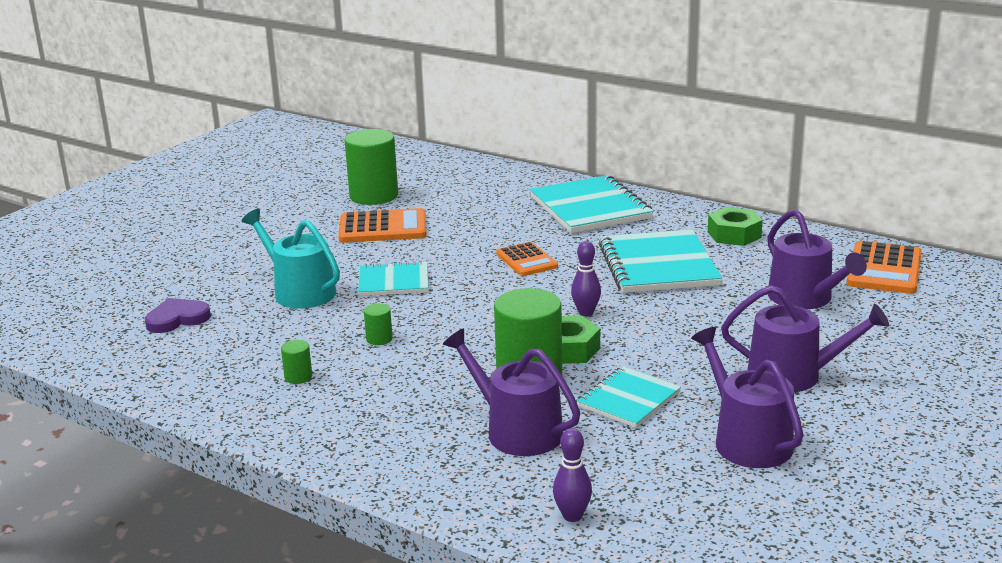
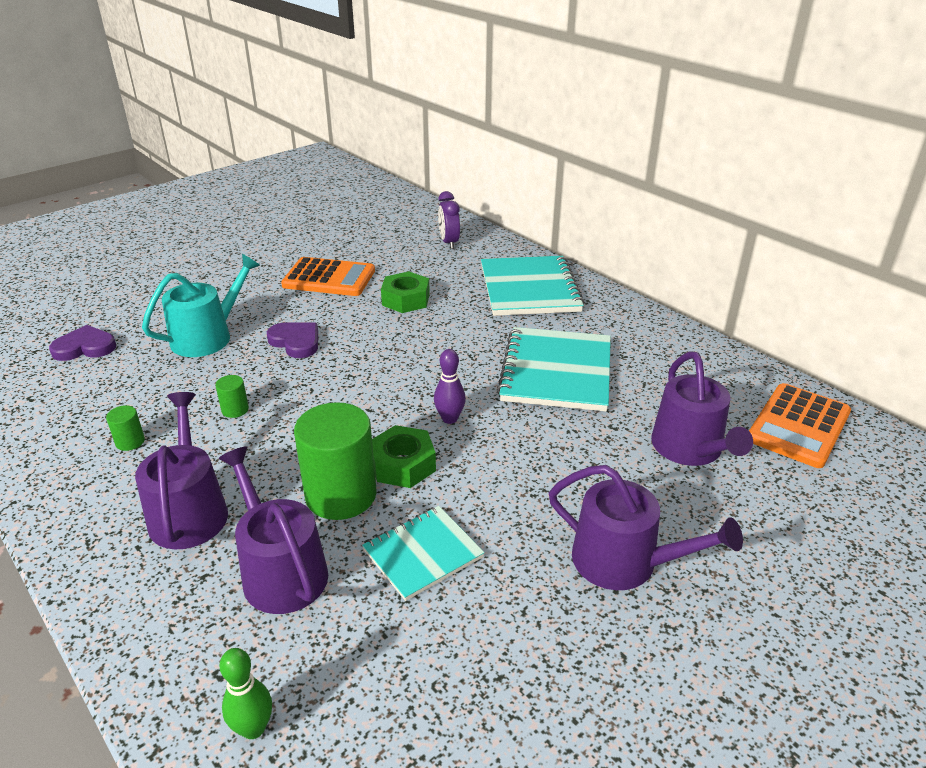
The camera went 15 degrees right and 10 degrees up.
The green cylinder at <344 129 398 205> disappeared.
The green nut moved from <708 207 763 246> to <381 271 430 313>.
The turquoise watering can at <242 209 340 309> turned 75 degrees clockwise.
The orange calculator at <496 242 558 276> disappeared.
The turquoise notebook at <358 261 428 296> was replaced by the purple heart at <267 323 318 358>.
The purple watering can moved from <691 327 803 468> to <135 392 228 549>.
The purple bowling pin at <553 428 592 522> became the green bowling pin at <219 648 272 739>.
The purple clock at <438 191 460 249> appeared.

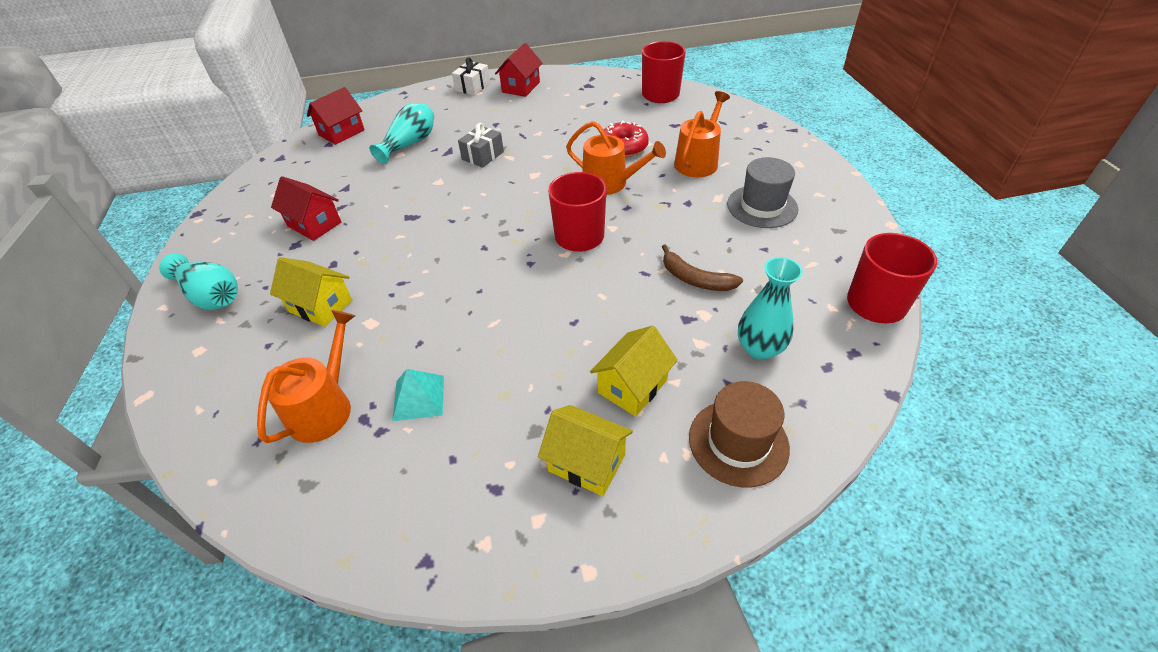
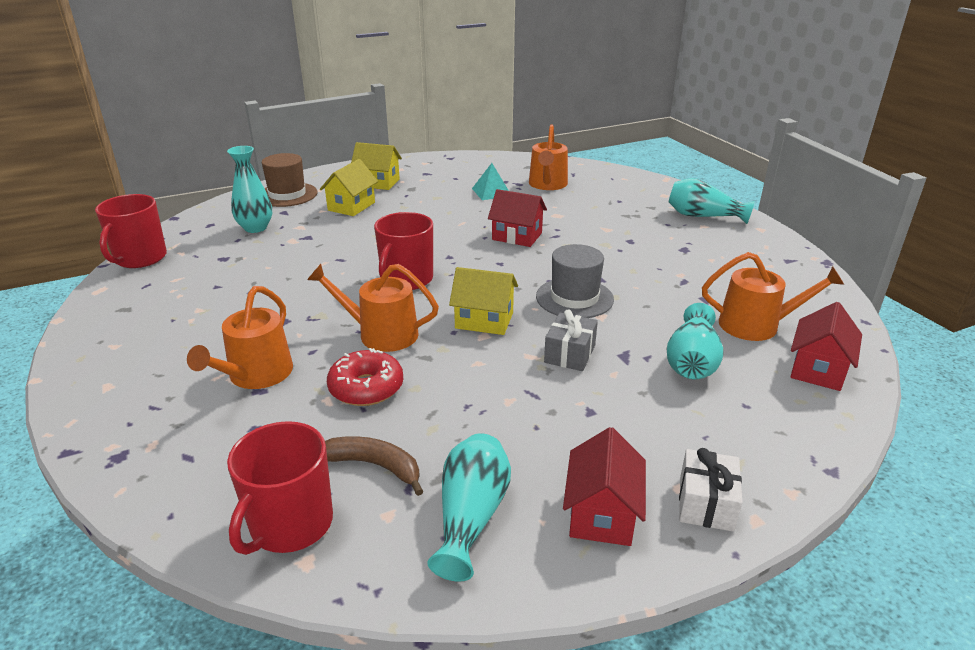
The camera went 165 degrees right and 15 degrees down.
The grey hat moved from <727 157 798 228> to <536 244 614 318>.
The red house moved from <271 176 341 241> to <488 189 547 247>.
The brown banana moved from <662 244 743 291> to <325 436 423 496>.
The yellow house moved from <270 257 352 327> to <449 267 518 335>.
The orange watering can at <702 252 844 341> appeared.
The turquoise vase at <427 433 511 582> appeared.

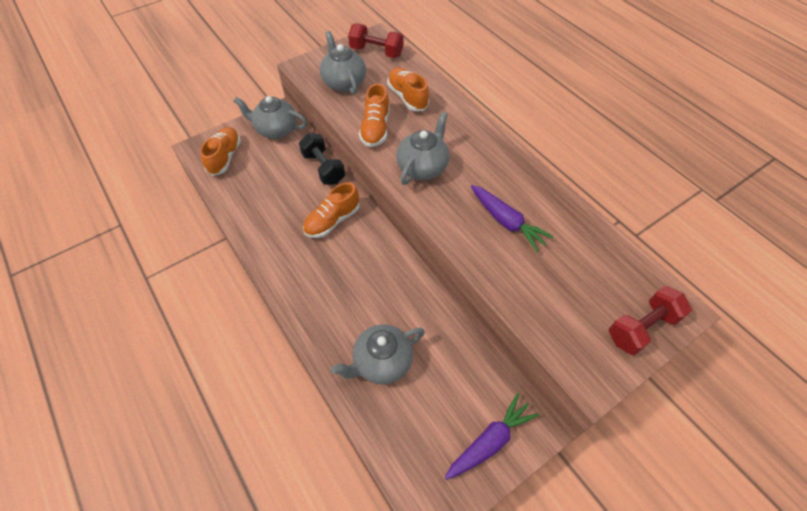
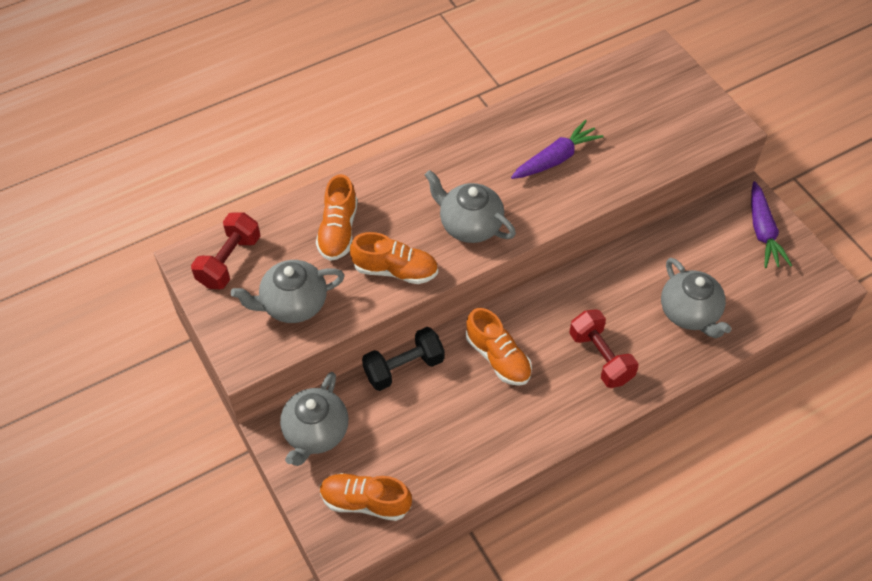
The camera went 85 degrees left and 0 degrees up.
The orange shoe at <387 67 429 111> turned 60 degrees counterclockwise.
The red dumbbell moved from <609 286 692 355> to <569 309 639 388>.
The purple carrot at <445 393 539 480> turned 150 degrees counterclockwise.

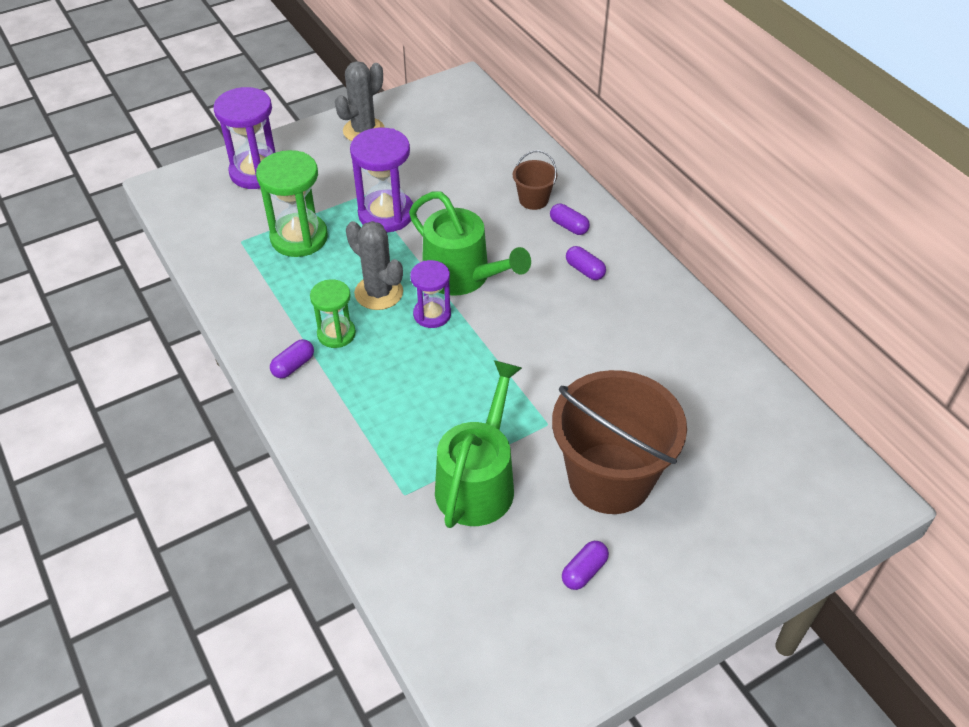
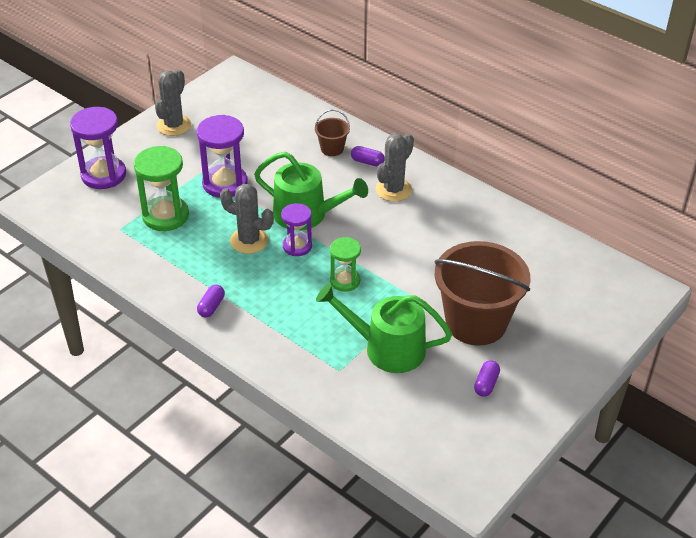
The camera went 20 degrees left and 5 degrees down.
The purple capsule at <566 246 606 280> was replaced by the grey cactus at <376 133 414 202>.
The green hourglass moved from <310 279 356 348> to <330 237 361 292>.
The green watering can at <435 360 522 528> turned 75 degrees counterclockwise.

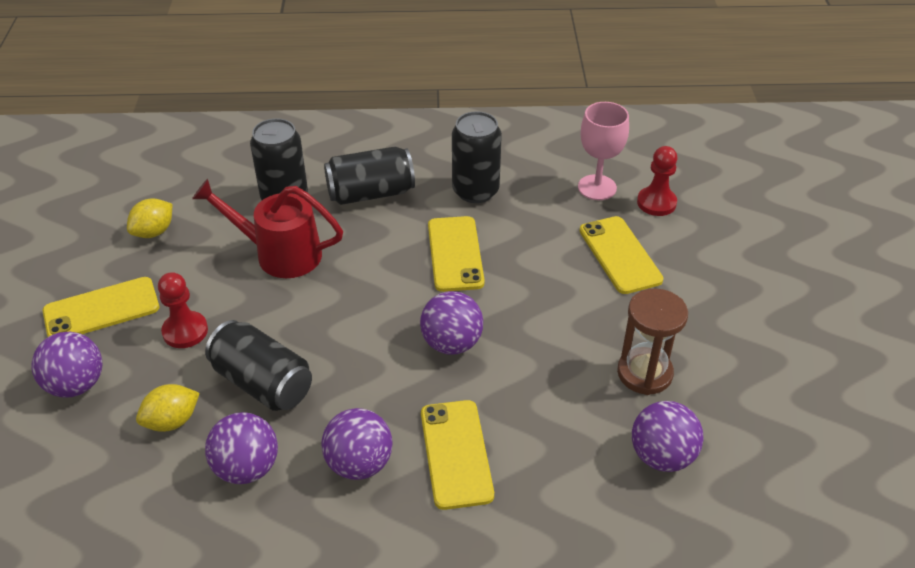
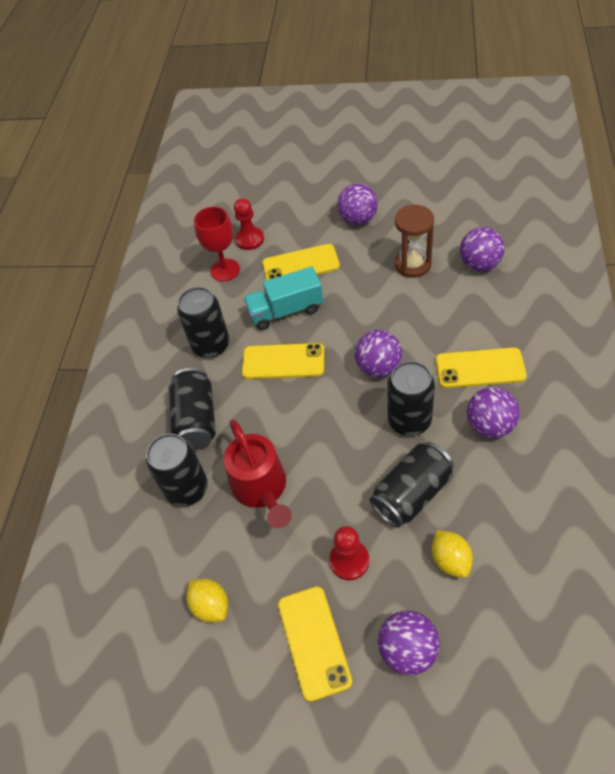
The camera went 75 degrees left and 10 degrees up.
The pink goblet at <578 102 629 200> became the red goblet at <194 207 240 282>.
The red watering can at <192 179 343 278> turned 45 degrees counterclockwise.
The purple ball moved from <205 412 278 484> to <337 183 378 225>.
The turquoise truck at <244 266 323 330> appeared.
The black can at <387 361 435 436> appeared.

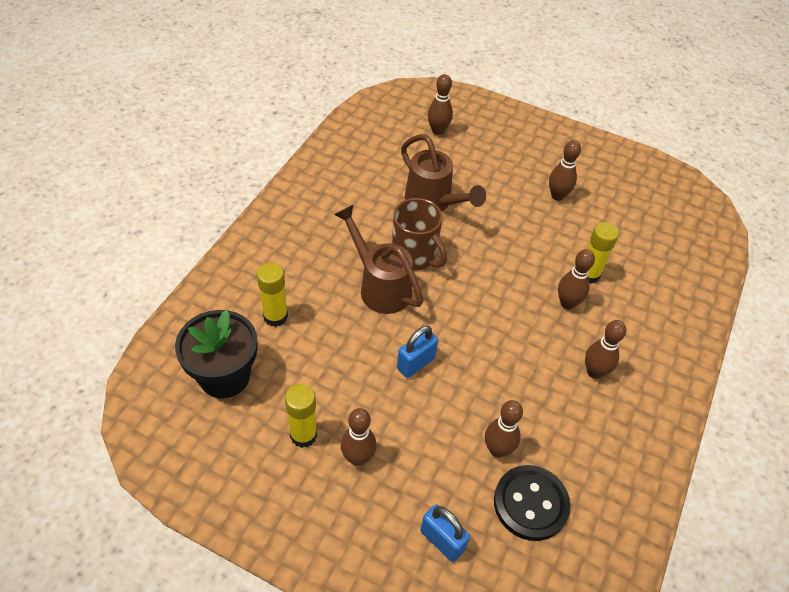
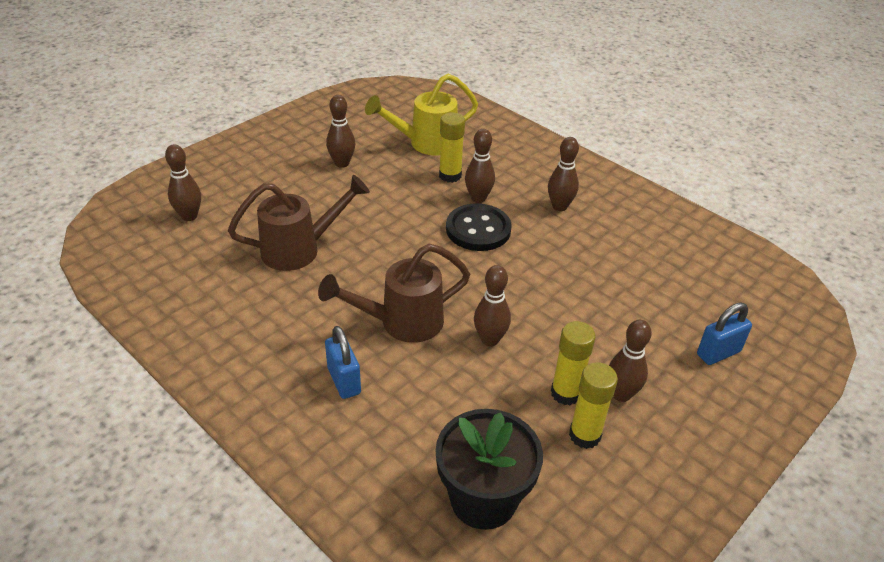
The camera went 70 degrees left and 10 degrees down.
The brown mug at <392 198 447 271> disappeared.
The yellow glue stick moved from <257 263 288 327> to <551 321 595 405>.
The blue padlock moved from <397 326 438 378> to <325 326 361 399>.
The brown bowling pin moved from <485 400 523 457> to <474 265 511 346>.
The black button moved from <494 465 570 541> to <446 203 512 251>.
The yellow watering can at <365 74 478 155> appeared.

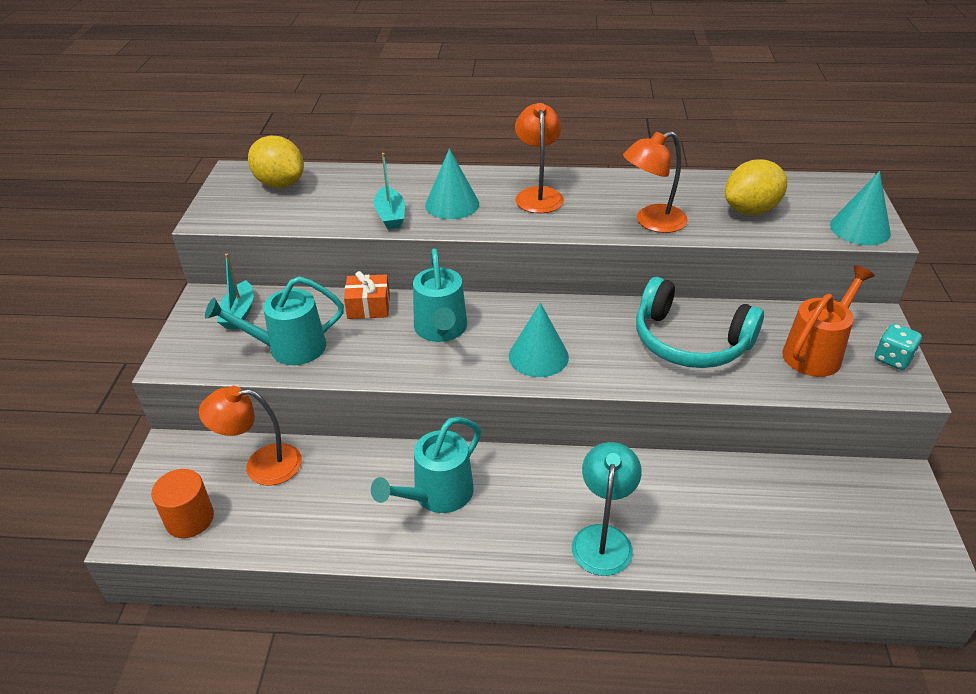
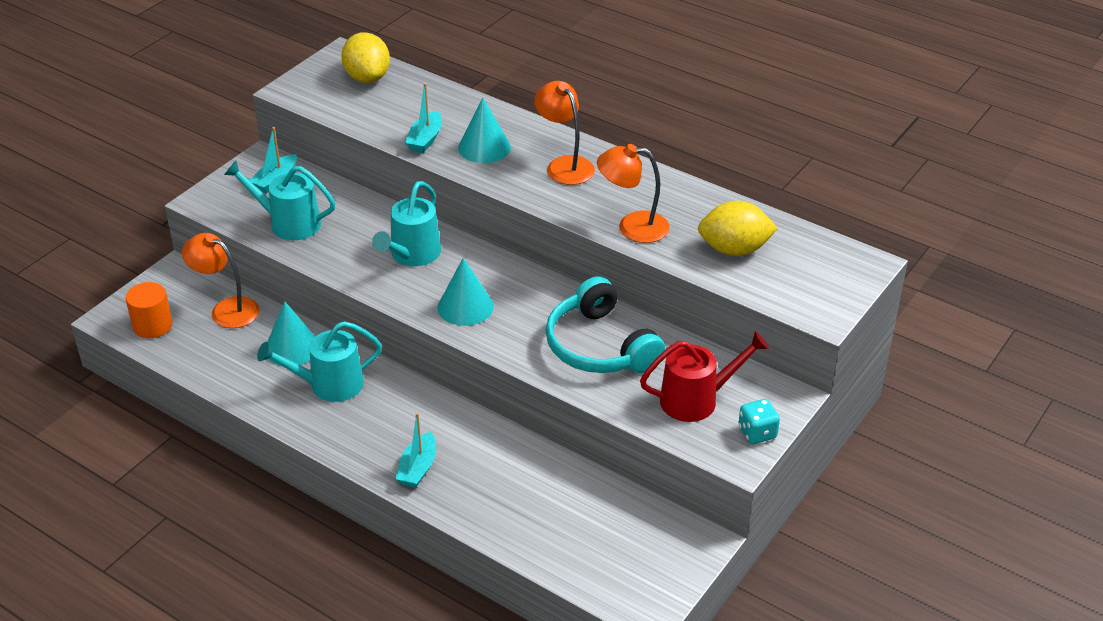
The camera went 30 degrees right and 0 degrees up.
The orange lamp at <515 103 564 213> turned 60 degrees counterclockwise.
The turquoise cone moved from <830 171 891 245> to <267 302 315 366>.
The orange watering can at <782 265 875 377> became the red watering can at <640 332 769 422>.
The orange gift at <344 271 390 319> disappeared.
The turquoise lamp at <572 442 642 576> was replaced by the turquoise boat at <396 413 436 488>.

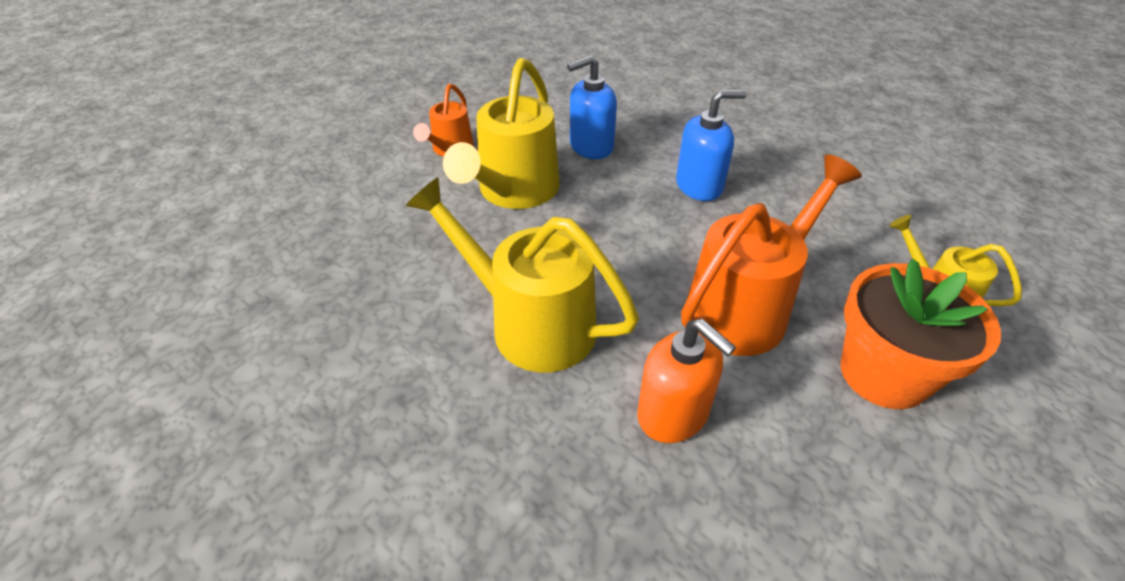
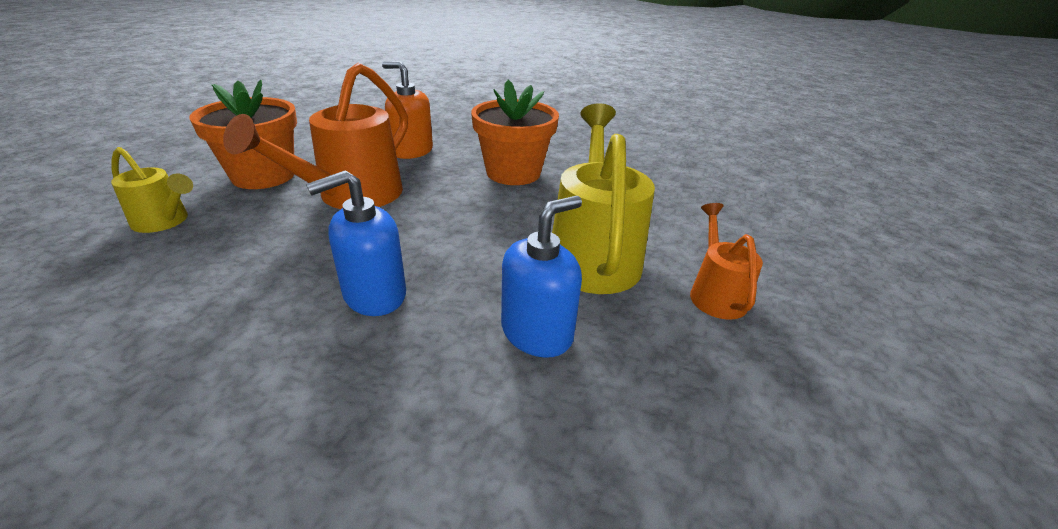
The camera went 160 degrees right and 10 degrees down.
The yellow watering can at <406 177 639 372> was replaced by the orange flower pot at <471 80 559 185>.

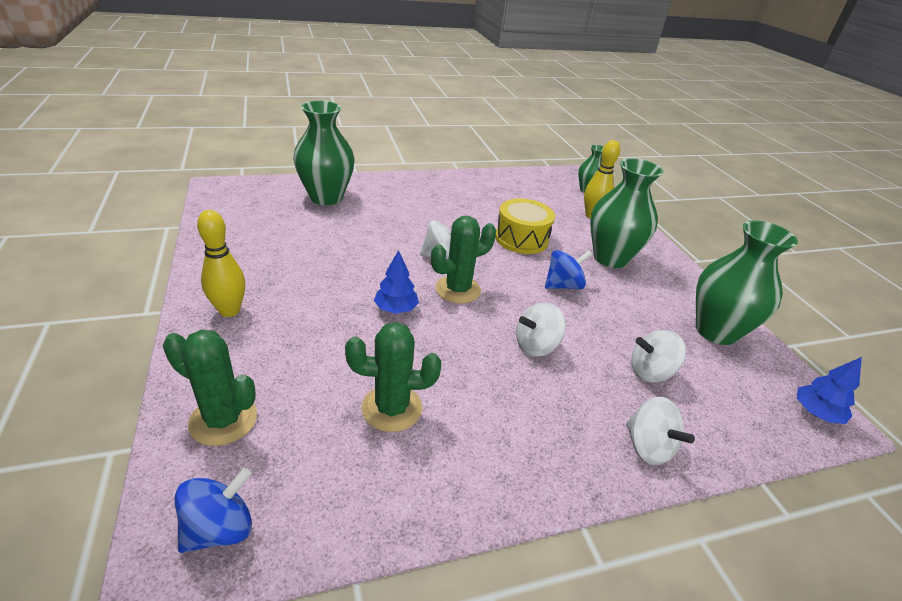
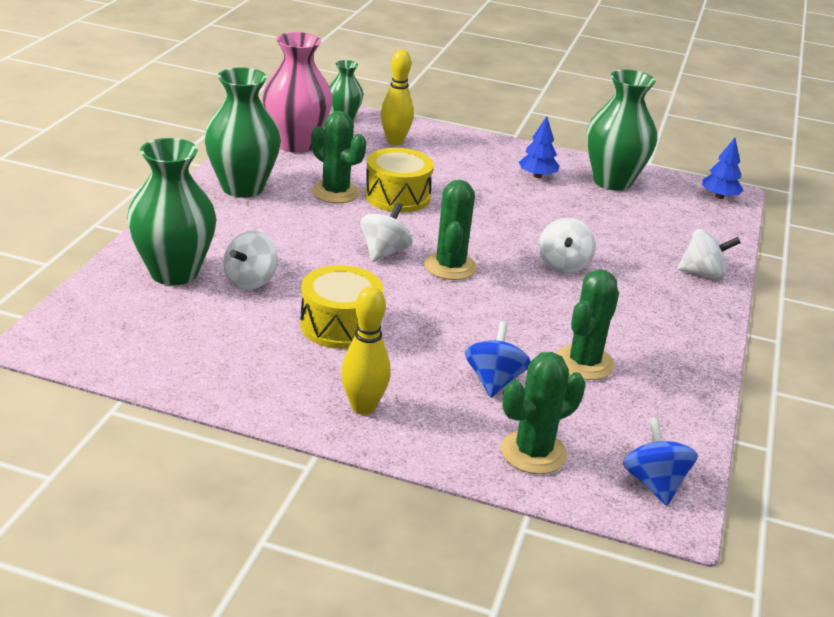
The camera went 55 degrees left and 5 degrees down.
The green vase moved from <590 158 664 268> to <204 67 281 198>.
The blue tree moved from <374 250 419 314> to <519 116 559 178>.
The blue spinning top moved from <545 250 592 290> to <465 321 531 397>.
The white spinning top moved from <631 330 686 383> to <223 231 278 290>.
The pink vase at <262 32 333 153> appeared.
The green cactus at <311 111 366 203> appeared.
The yellow drum at <300 265 383 349> appeared.

